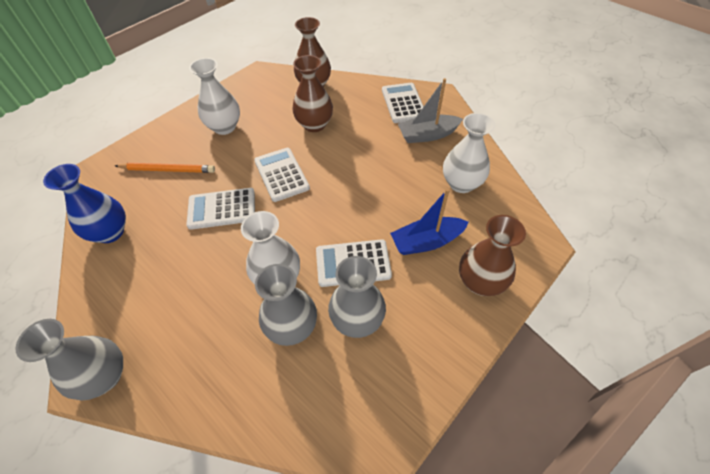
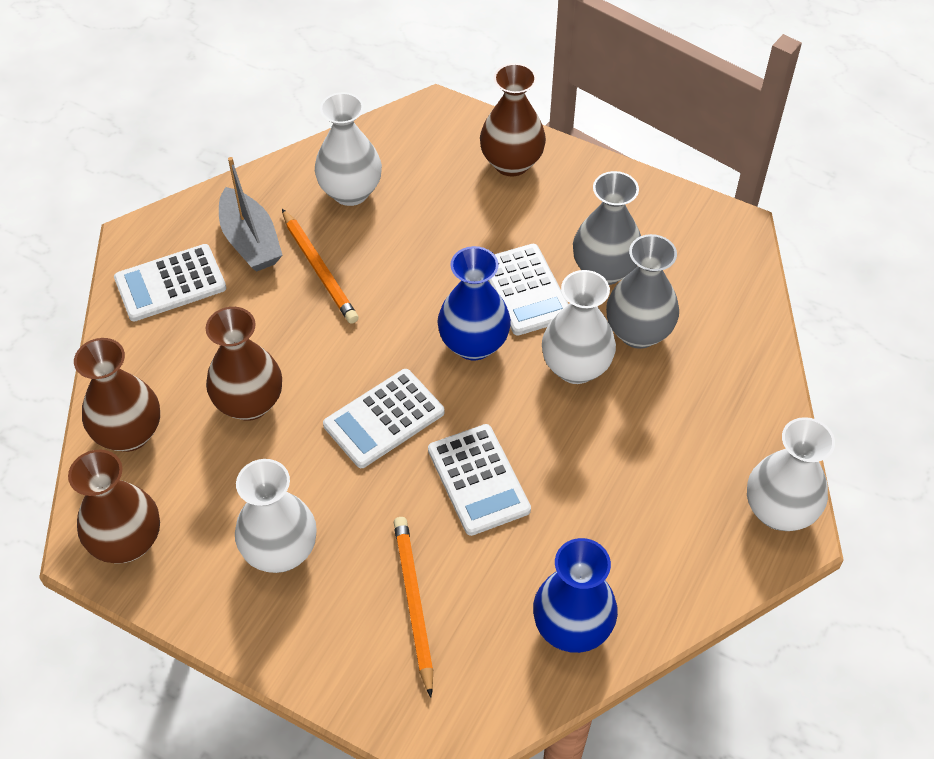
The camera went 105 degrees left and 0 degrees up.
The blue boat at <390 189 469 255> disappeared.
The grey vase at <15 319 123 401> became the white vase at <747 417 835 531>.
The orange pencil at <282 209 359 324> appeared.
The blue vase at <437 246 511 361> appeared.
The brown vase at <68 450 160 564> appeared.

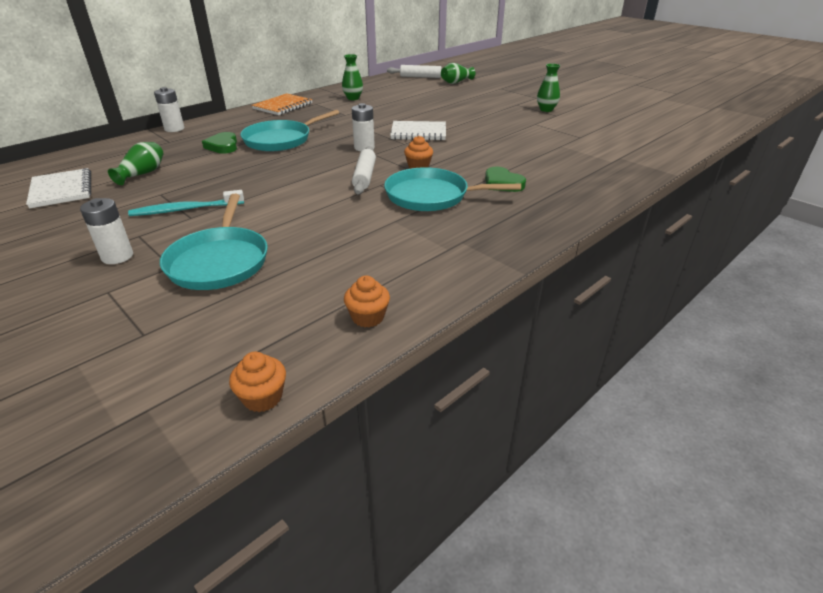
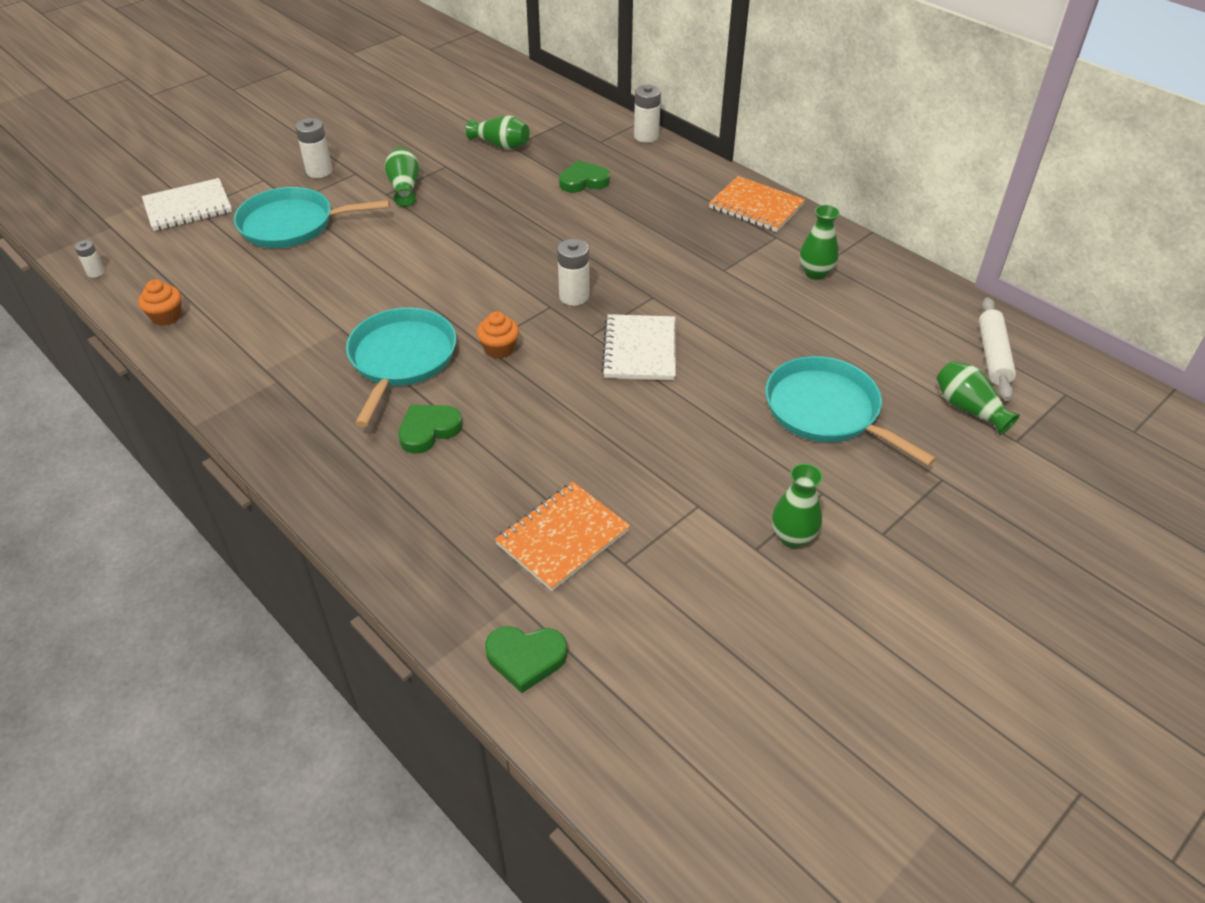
The camera went 90 degrees right and 10 degrees up.
The turquoise pan moved from <240 110 339 151> to <765 356 937 466>.
The white rolling pin at <352 146 376 194> disappeared.
The white notebook moved from <26 168 91 209> to <142 178 232 231>.
The turquoise toothbrush at <128 190 244 216> was replaced by the green vase at <385 147 420 207>.
The orange cupcake at <229 352 286 412> was replaced by the white battery at <75 240 105 278>.
The orange notebook at <495 482 630 591> appeared.
The green heart at <485 626 568 693> appeared.

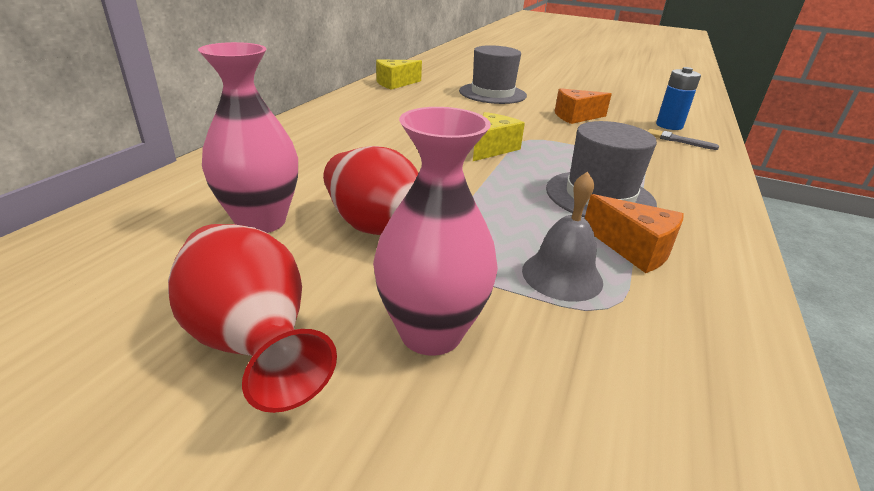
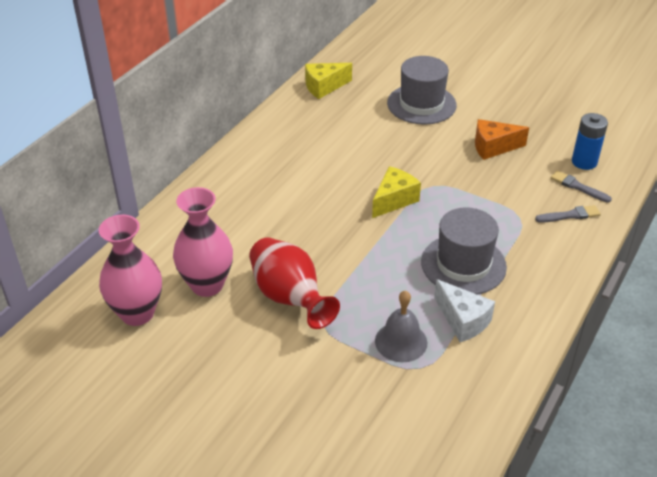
The camera went 10 degrees right and 10 degrees up.
The pink vase moved from <373 107 498 356> to <99 215 162 326>.
The orange cheese at <584 194 684 273> became the white cheese at <434 279 495 342>.
The red vase at <168 224 337 413> disappeared.
The grey brush at <535 205 601 223> appeared.

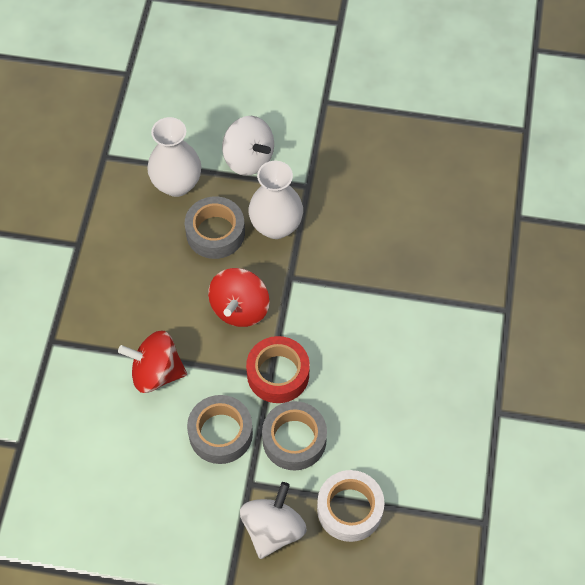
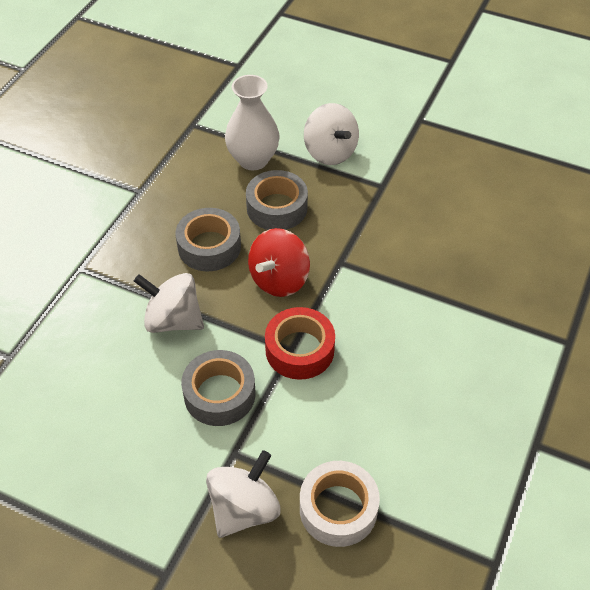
The camera went 15 degrees right and 10 degrees down.
The white vase at <249 161 303 239> disappeared.
The red spinning top at <118 331 187 393> became the white spinning top at <134 273 204 333>.
The grey tape moved from <262 401 327 470> to <175 208 241 271>.

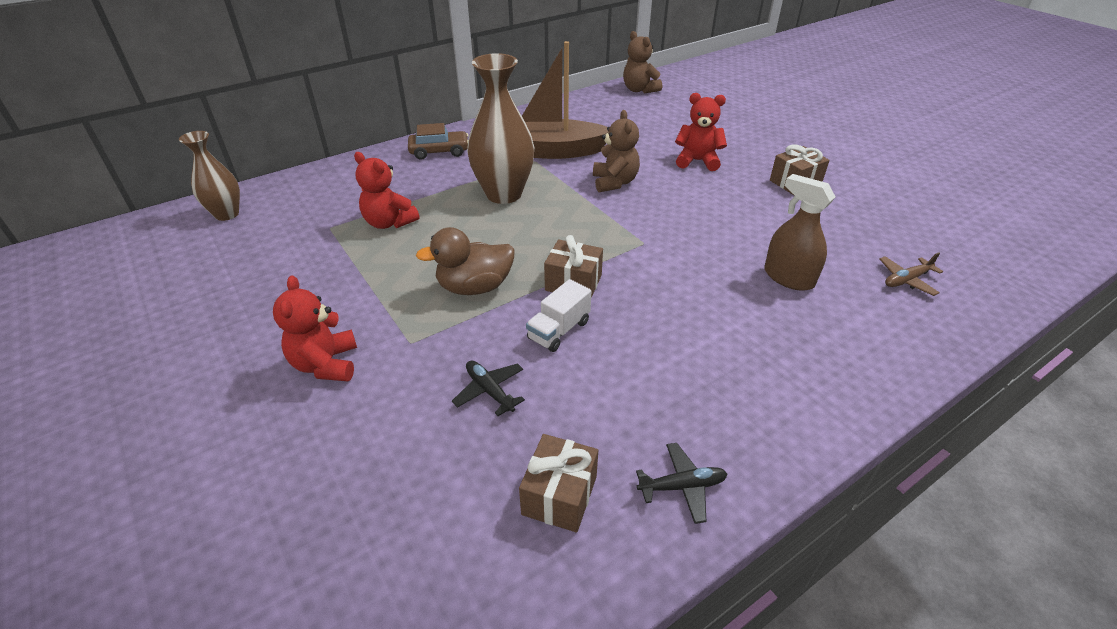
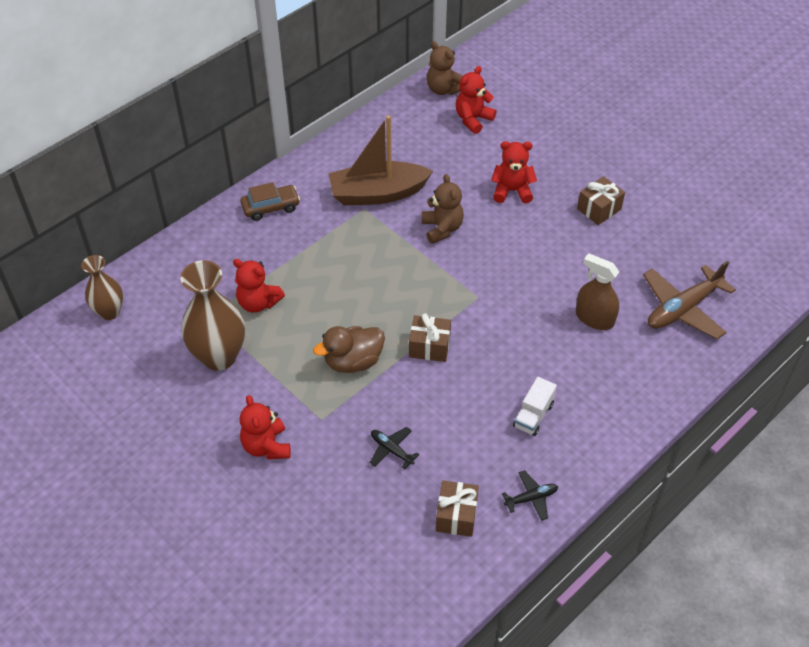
The camera went 10 degrees left and 10 degrees up.
The brown vase moved from <467 53 534 204> to <181 260 245 371>.
The brown plane at <879 252 943 296> changed to 2.02 times the size.
The white truck moved from <526 279 591 352> to <513 377 557 436>.
The red teddy bear at <456 66 497 134> appeared.

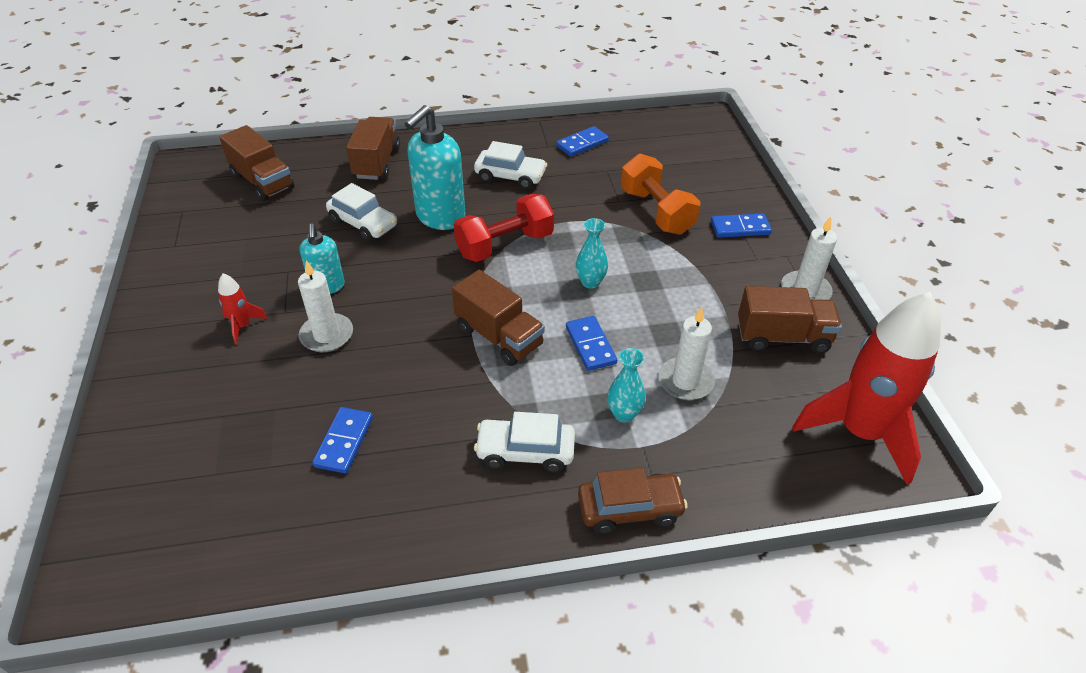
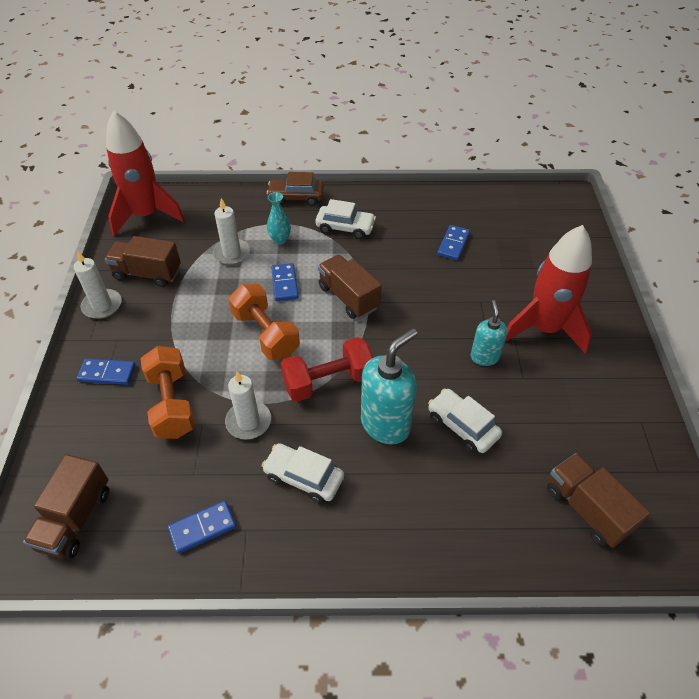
The camera went 170 degrees left and 5 degrees up.
The brown truck moved from <346 117 400 180> to <23 454 109 559>.
The turquoise vase at <576 218 608 289> was replaced by the orange dumbbell at <228 284 300 360>.
The white candle moved from <298 260 353 352> to <225 371 271 439>.
The red rocket at <218 273 268 344> changed to 2.43 times the size.

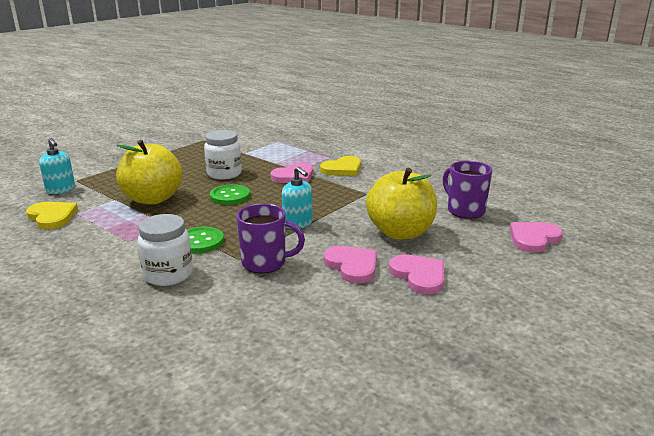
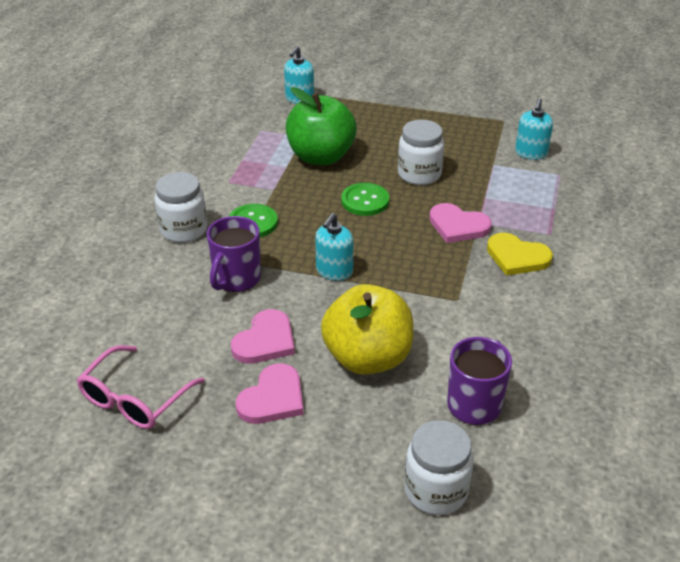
The camera went 65 degrees right and 15 degrees up.
The yellow apple at <116 140 183 205> became the green apple at <286 87 357 165>.
The yellow heart at <26 202 78 229> disappeared.
The purple mug at <236 204 305 273> turned 45 degrees clockwise.
The pink heart at <510 222 563 253> was replaced by the white jar at <404 420 474 515>.
The turquoise soap dispenser at <515 98 553 160> appeared.
The pink glasses at <77 345 205 429> appeared.

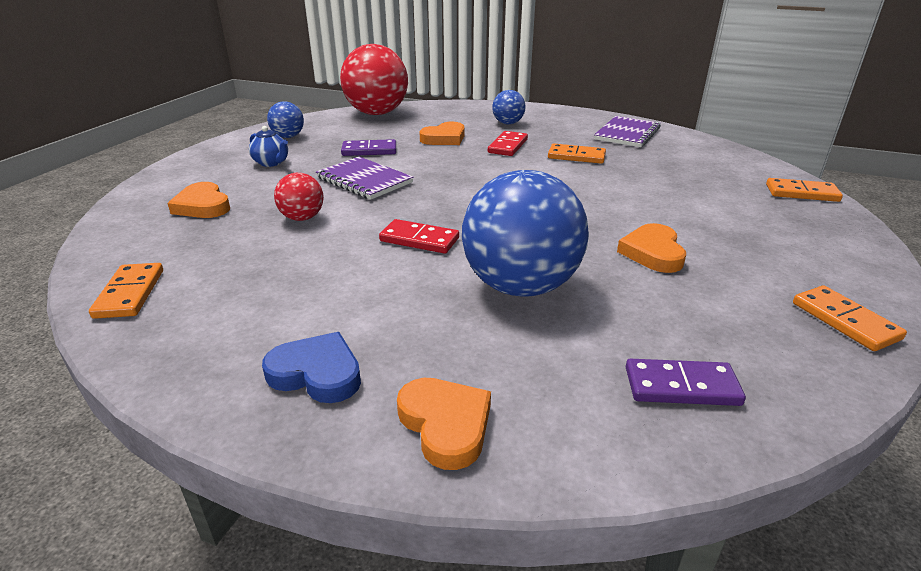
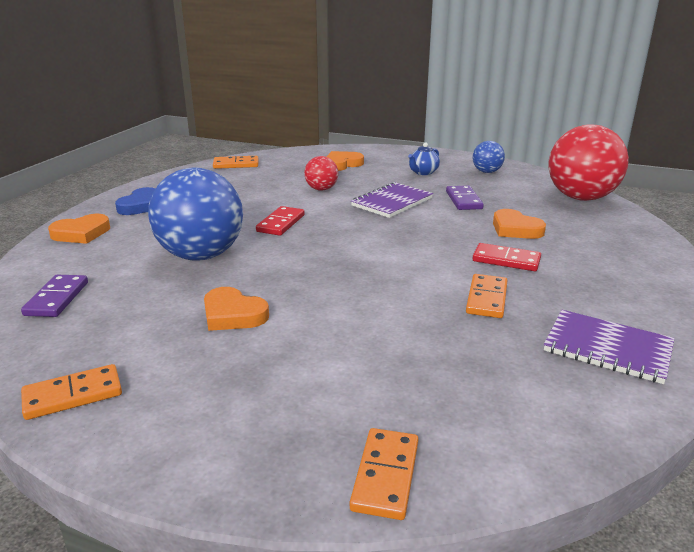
The camera went 90 degrees right and 5 degrees down.
The blue ball at <492 90 526 124> disappeared.
The orange heart at <617 223 686 273> turned 150 degrees counterclockwise.

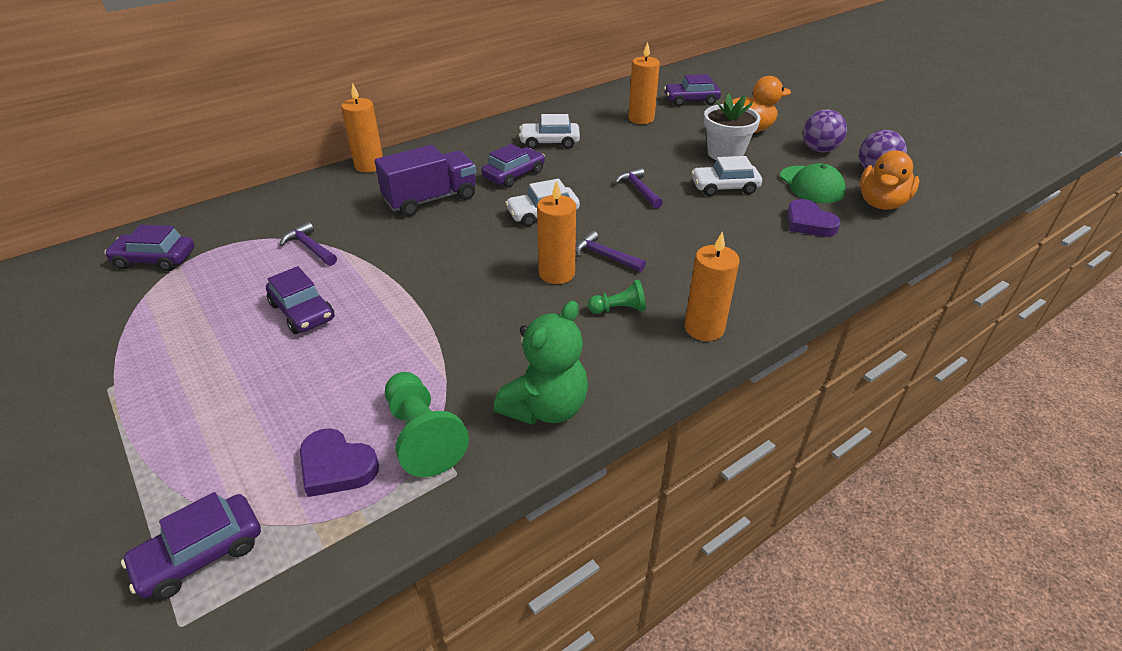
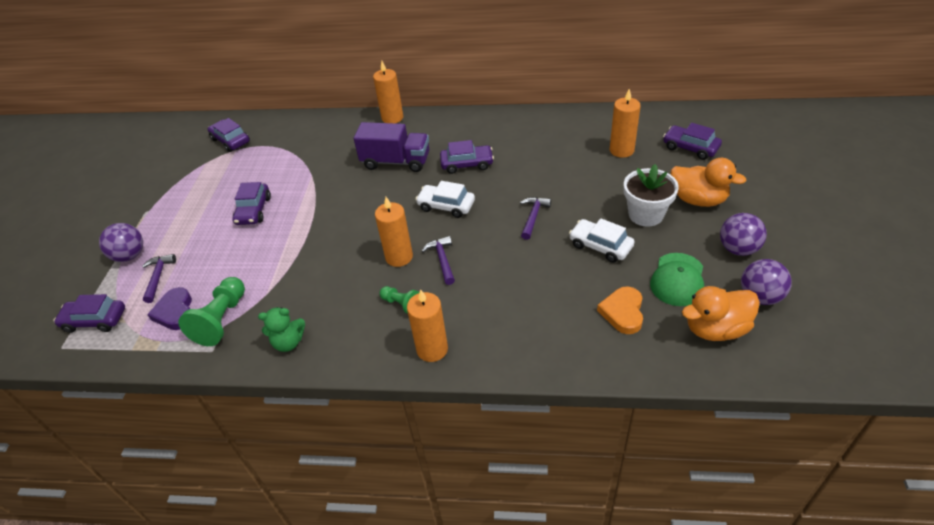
The camera went 45 degrees right and 5 degrees up.
The white car at <519 114 580 149> disappeared.
The purple heart at <787 199 841 237> became the orange heart at <597 286 643 334>.
The purple hammer moved from <279 221 337 266> to <142 254 176 303>.
The green teddy bear at <494 301 588 425> changed to 0.65 times the size.
The purple ball at <99 223 143 262> appeared.

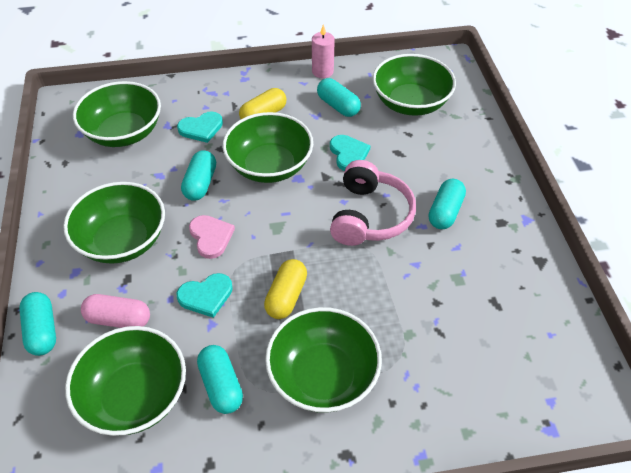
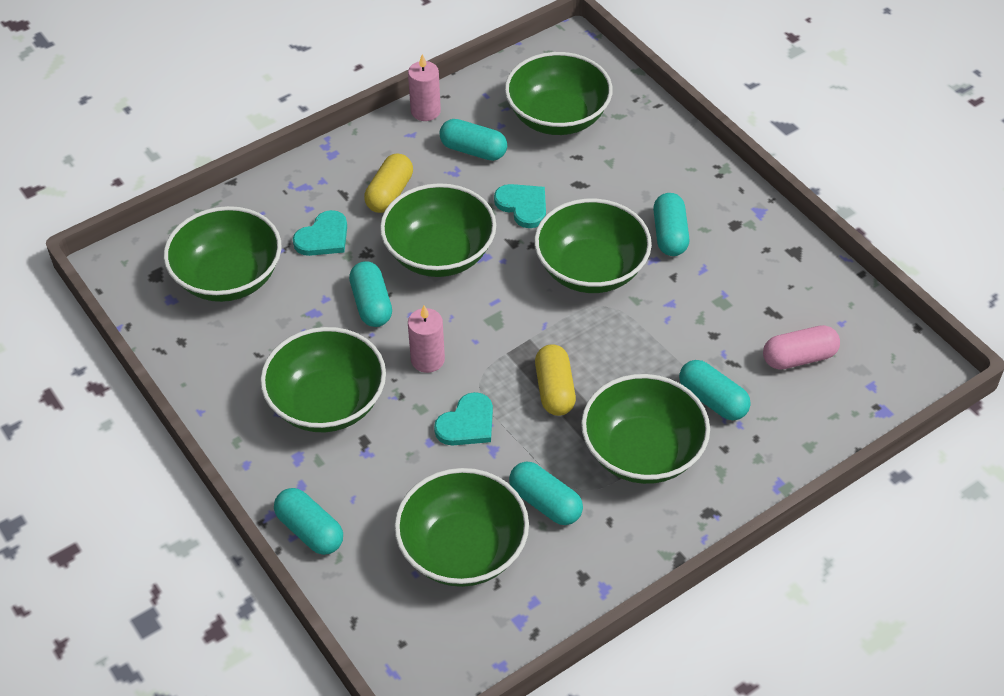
The camera went 25 degrees left and 0 degrees up.
The pink headphones at <330 160 416 246> was replaced by the green bowl at <534 199 652 293>.
The pink heart at <189 215 235 259> was replaced by the pink candle at <408 306 445 373>.
The pink capsule moved from <81 294 150 328> to <763 325 840 370>.
The turquoise capsule at <679 360 751 420> appeared.

